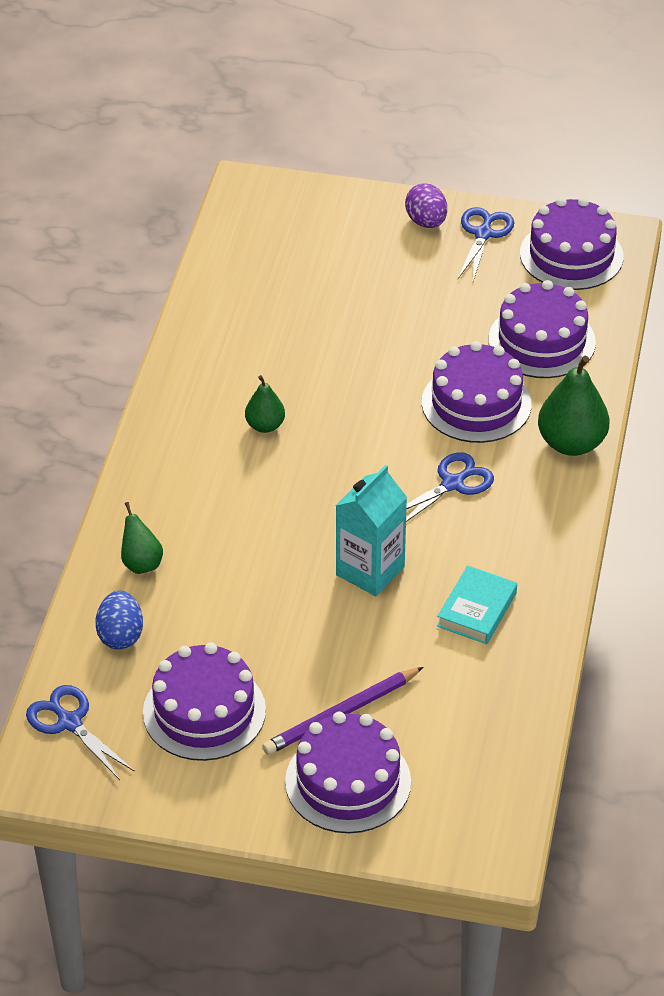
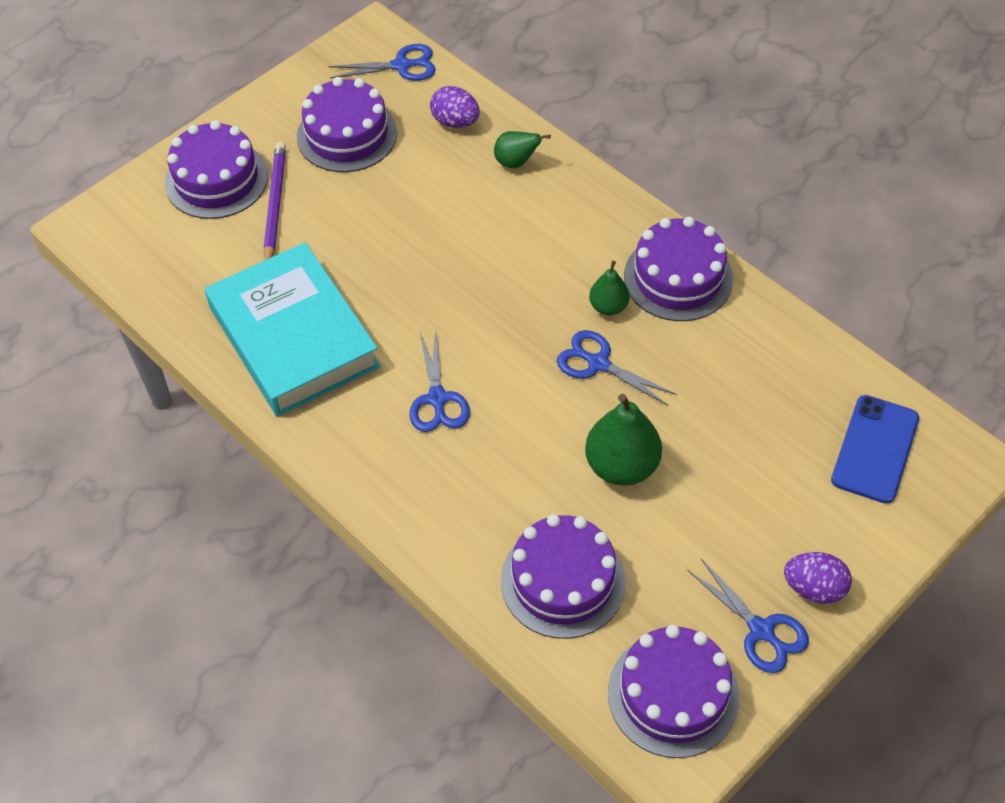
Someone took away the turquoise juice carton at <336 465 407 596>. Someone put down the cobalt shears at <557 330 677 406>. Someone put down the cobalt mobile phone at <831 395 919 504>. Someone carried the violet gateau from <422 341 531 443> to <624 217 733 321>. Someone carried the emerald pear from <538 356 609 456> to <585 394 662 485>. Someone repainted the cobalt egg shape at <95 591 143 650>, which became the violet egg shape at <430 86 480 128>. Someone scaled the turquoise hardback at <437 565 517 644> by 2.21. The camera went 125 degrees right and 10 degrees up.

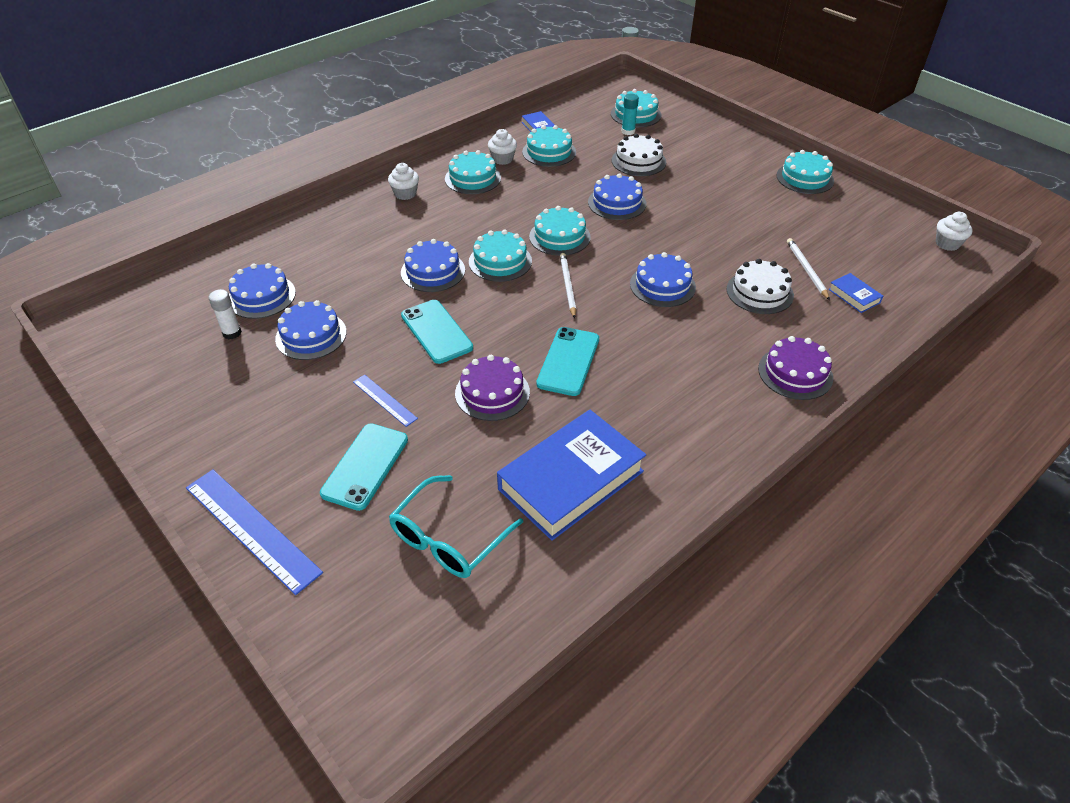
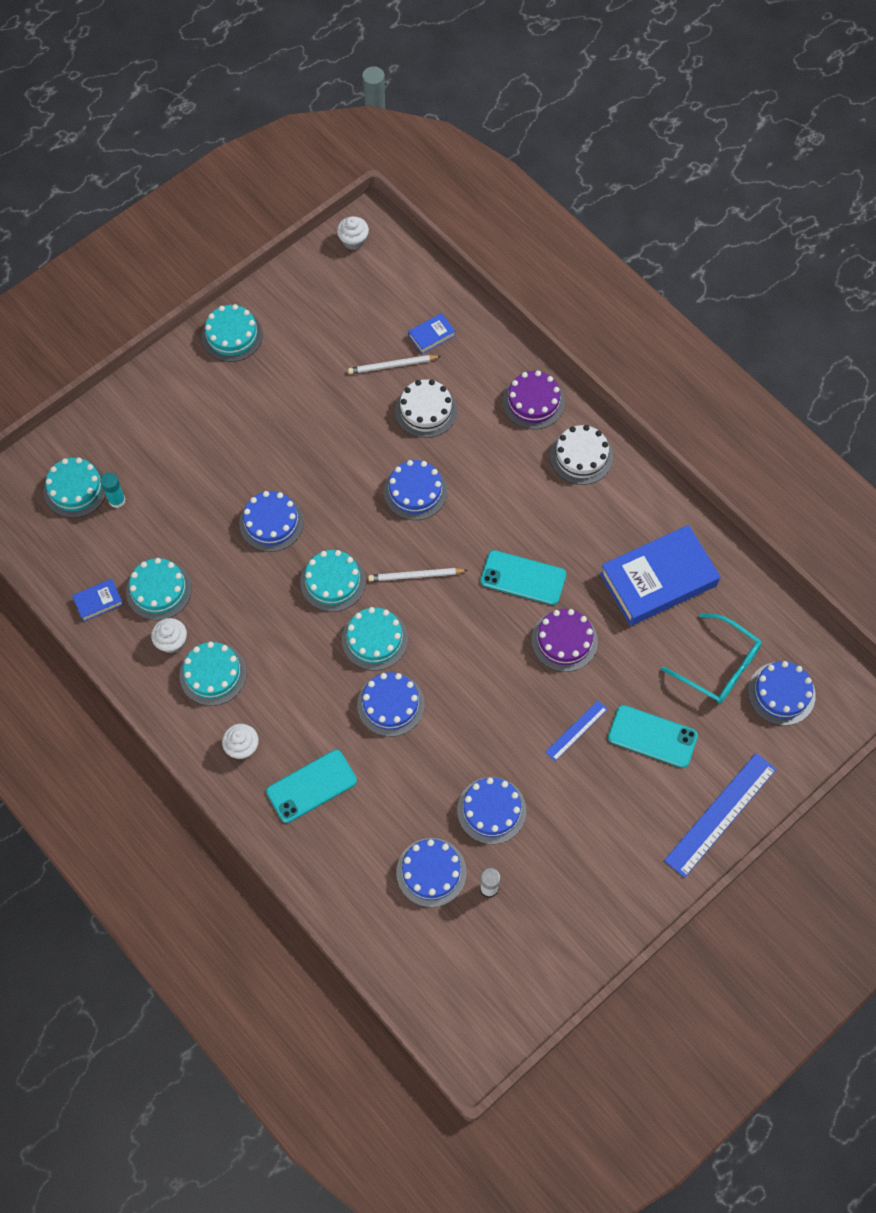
Someone put down the cobalt gateau at <748 661 816 726>. Someone carried the turquoise mobile phone from <401 300 473 364> to <266 750 357 823>. Someone carried the white gateau from <612 134 666 176> to <550 425 613 485>. Someone rotated the cobalt hardback at <497 410 646 541> by 75 degrees counterclockwise. The camera went 90 degrees left and 20 degrees up.

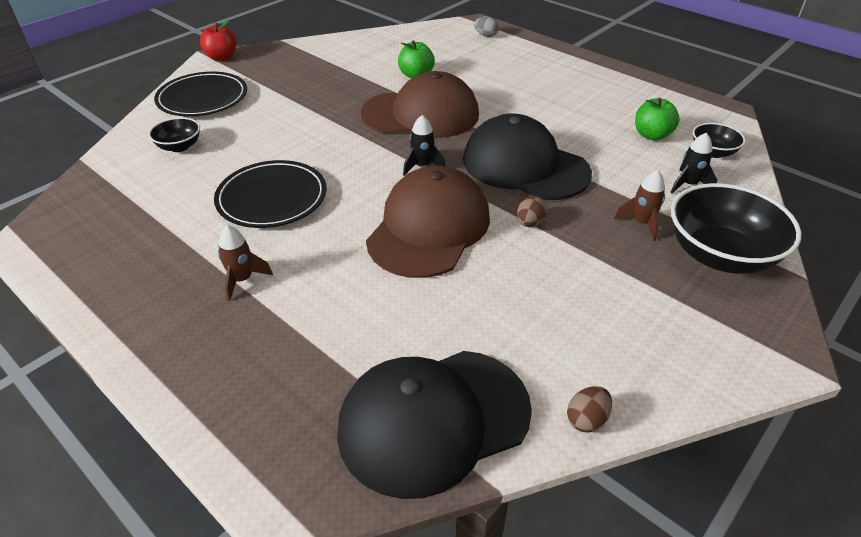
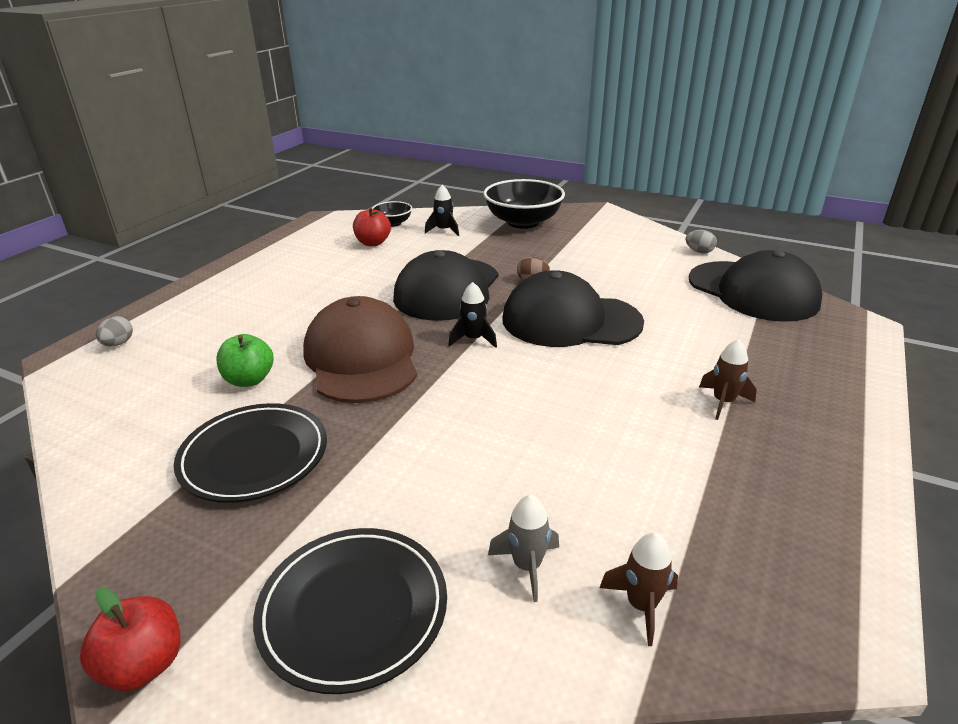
Someone carried the black flat dish from <214 160 327 228> to <174 403 327 503>. Someone carried the brown toy rocket from <614 170 665 241> to <600 532 678 646>. Someone swapped the black serving bowl at <149 117 200 152> for the grey toy rocket at <488 495 559 602>. Someone repainted the brown cap at <366 166 490 278>, which became the black cap at <503 270 644 347>. Someone repainted the brown egg shape at <567 386 612 432>, which became the grey egg shape at <685 230 717 253>. Someone repainted the emerald toy apple at <635 98 680 141>, which became the crimson toy apple at <353 207 391 246>. The camera went 105 degrees left and 10 degrees down.

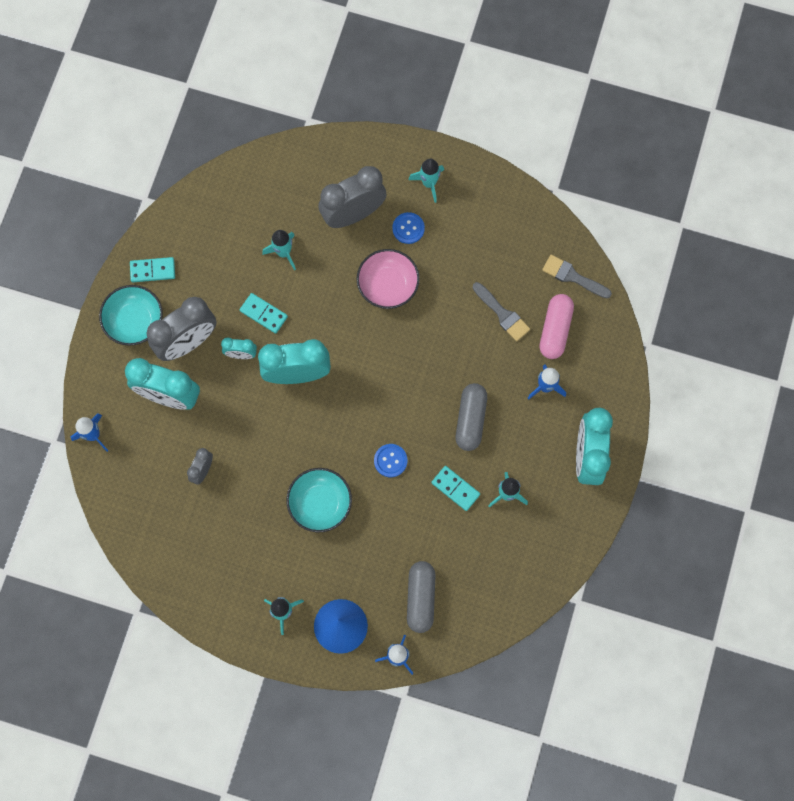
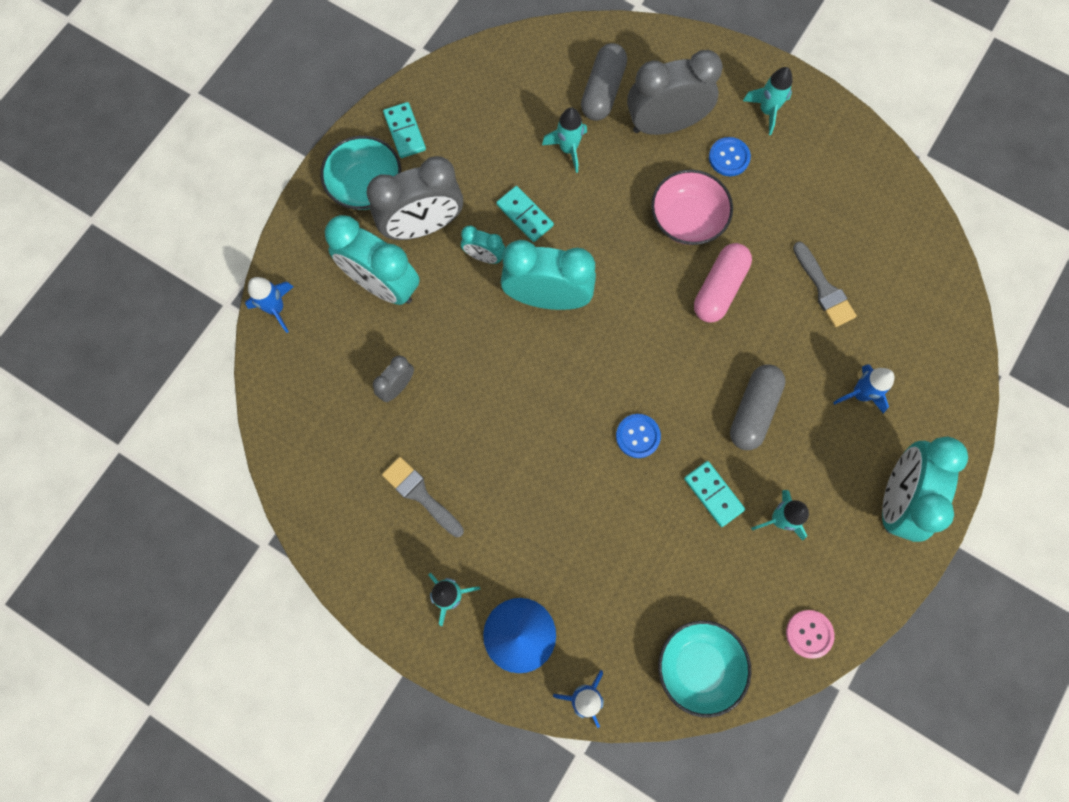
Someone put down the rosy button at <786 610 834 659>. Someone carried the turquoise serving bowl from <286 468 352 532> to <658 620 751 718>. Someone carried the grey pill shape from <407 561 436 633> to <581 43 627 121>. Someone carried the rosy pill shape from <539 294 574 359> to <694 243 752 323>. Someone carried the grey paint brush from <542 255 612 298> to <382 457 464 537>. Someone rotated the turquoise domino at <130 257 175 282> by 60 degrees clockwise. The camera went 15 degrees right and 0 degrees up.

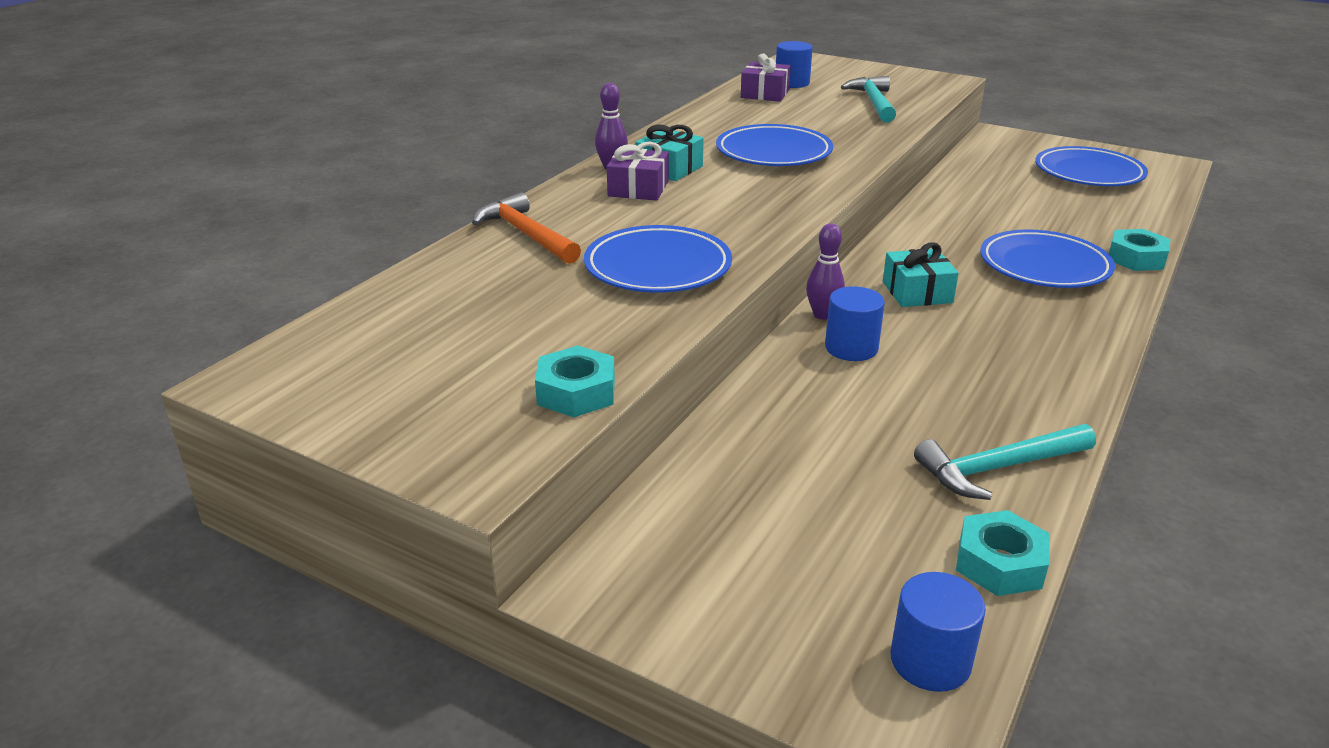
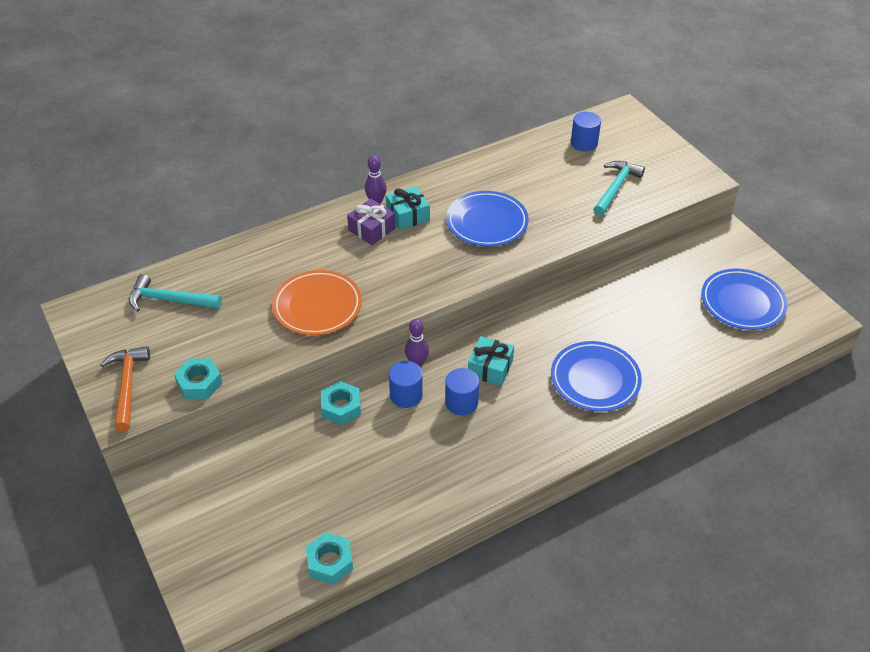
Someone took away the violet present at <741 53 791 102>. Someone carried the bright orange hammer from <472 192 581 264> to <100 346 150 432>. Someone carried the cobalt cylinder from <890 572 986 692> to <445 368 479 416>. Someone carried the turquoise hammer from <914 424 1096 500> to <129 274 222 311>. Someone carried the turquoise nut from <1109 229 1171 271> to <321 381 361 425>. Someone repainted the cobalt flat dish at <584 225 732 293>, which became the bright orange flat dish at <272 270 362 335>. The camera went 30 degrees right and 15 degrees up.

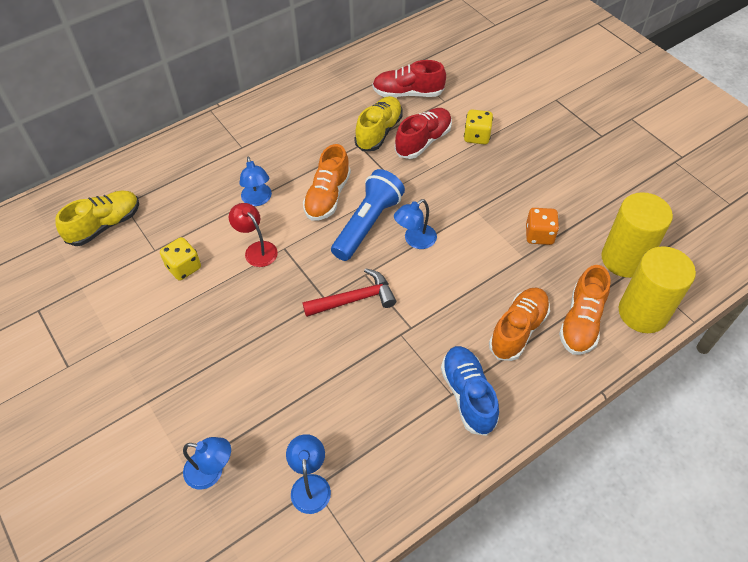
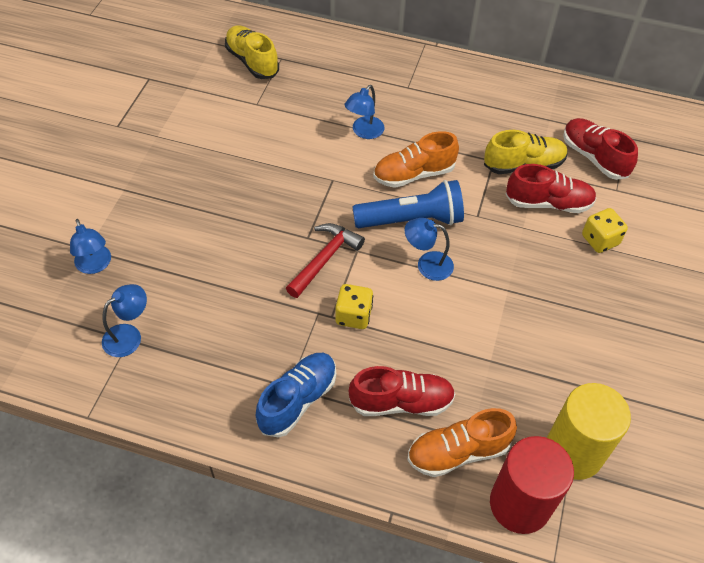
Someone took away the crimson desk lamp at <229 203 278 267>. Someone took away the bright orange dice at <526 208 559 245>. Someone carried the bright yellow dice from <160 237 201 281> to <335 284 373 329>. Someone repainted the bright orange shoe at <489 287 550 361>, which became the crimson shoe at <349 366 455 416>. Someone repainted the bright yellow cylinder at <619 246 696 333>, which became the crimson cylinder at <490 436 574 534>. Someone rotated the bright yellow shoe at <55 190 139 246> by 135 degrees counterclockwise. Someone rotated the crimson hammer at <302 268 396 317> by 90 degrees counterclockwise. The camera went 50 degrees right and 0 degrees up.

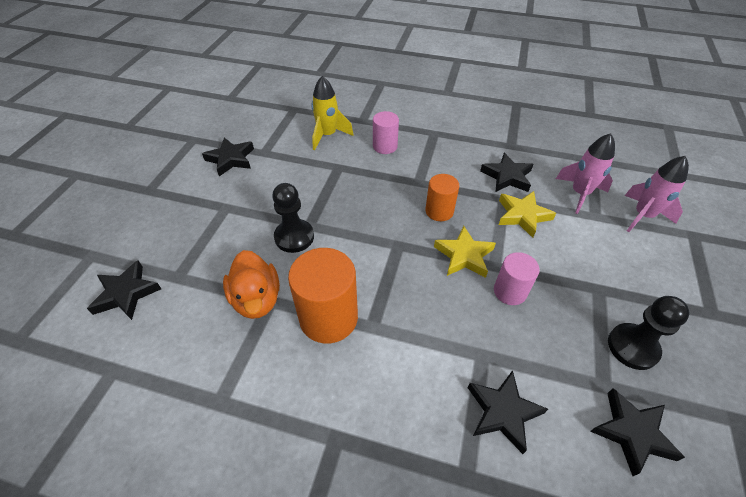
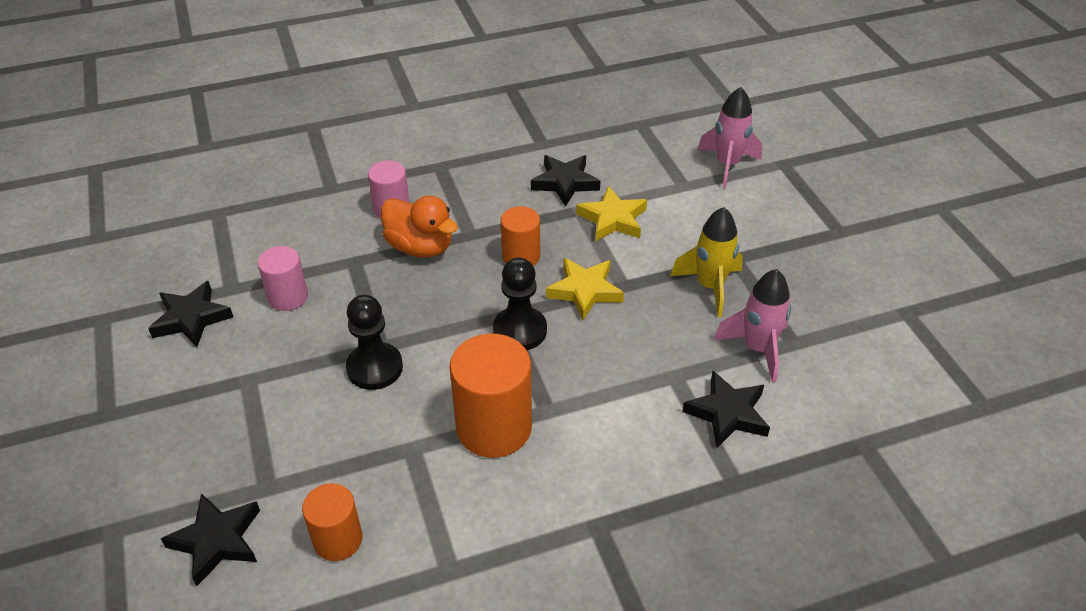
Someone took away the black five-pointed star at <590 388 685 476>. Someone put down the bright orange cylinder at <302 483 363 561>. Someone carried the bright orange toy duck from <223 250 280 319> to <381 195 458 258>. Someone carried the bright yellow toy rocket from <311 76 354 150> to <670 207 743 317>. Someone carried the rosy cylinder from <494 252 540 305> to <258 246 308 311>. Someone carried the rosy toy rocket from <556 133 615 214> to <714 269 791 383>. Someone carried the black chess pawn from <608 296 689 370> to <493 258 547 350>. The camera went 35 degrees left and 5 degrees down.

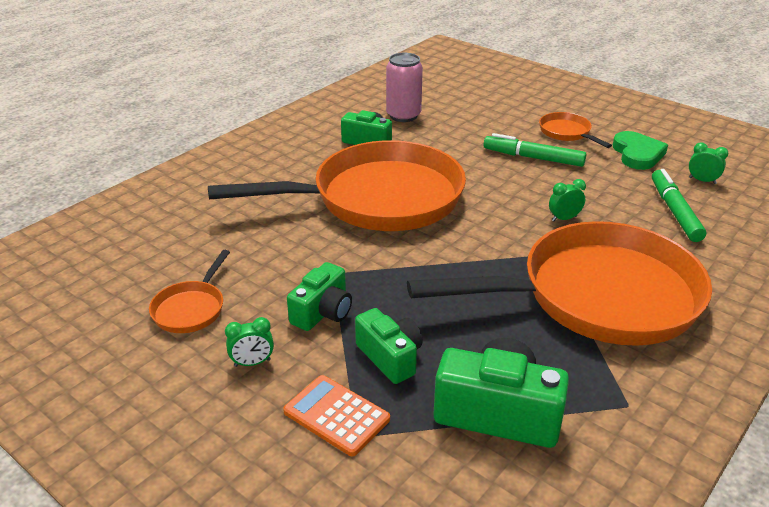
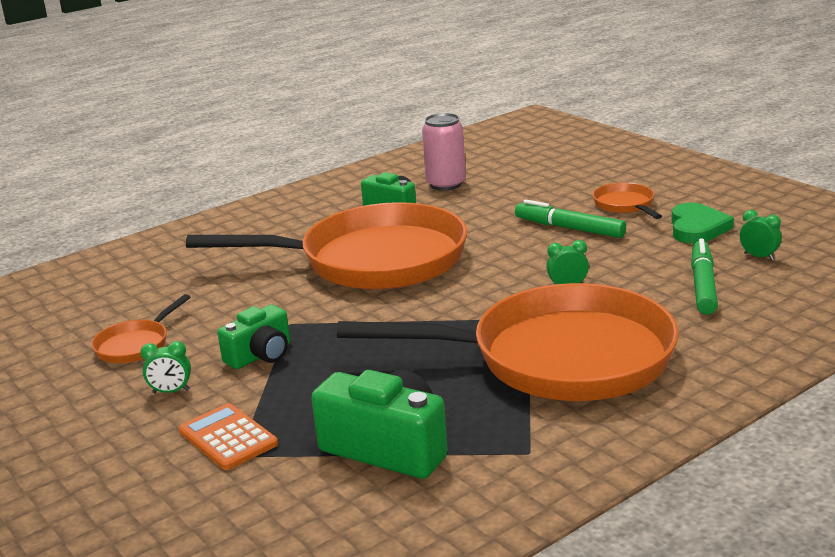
Someone took away the emerald compact camera at <355 308 423 384>. The camera went 15 degrees right and 10 degrees down.

